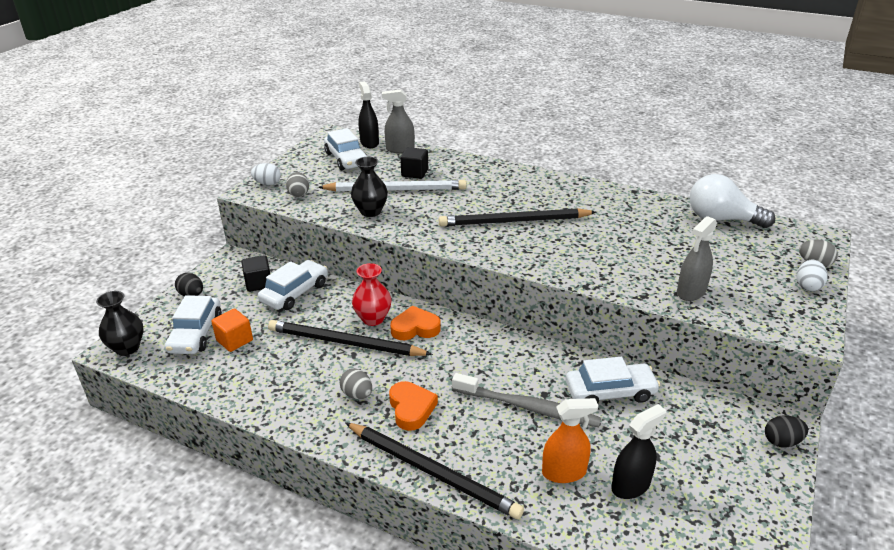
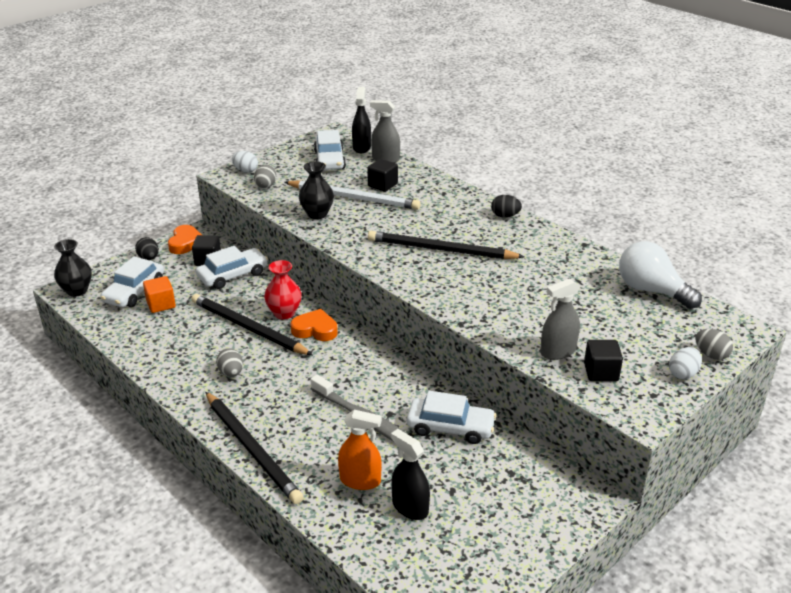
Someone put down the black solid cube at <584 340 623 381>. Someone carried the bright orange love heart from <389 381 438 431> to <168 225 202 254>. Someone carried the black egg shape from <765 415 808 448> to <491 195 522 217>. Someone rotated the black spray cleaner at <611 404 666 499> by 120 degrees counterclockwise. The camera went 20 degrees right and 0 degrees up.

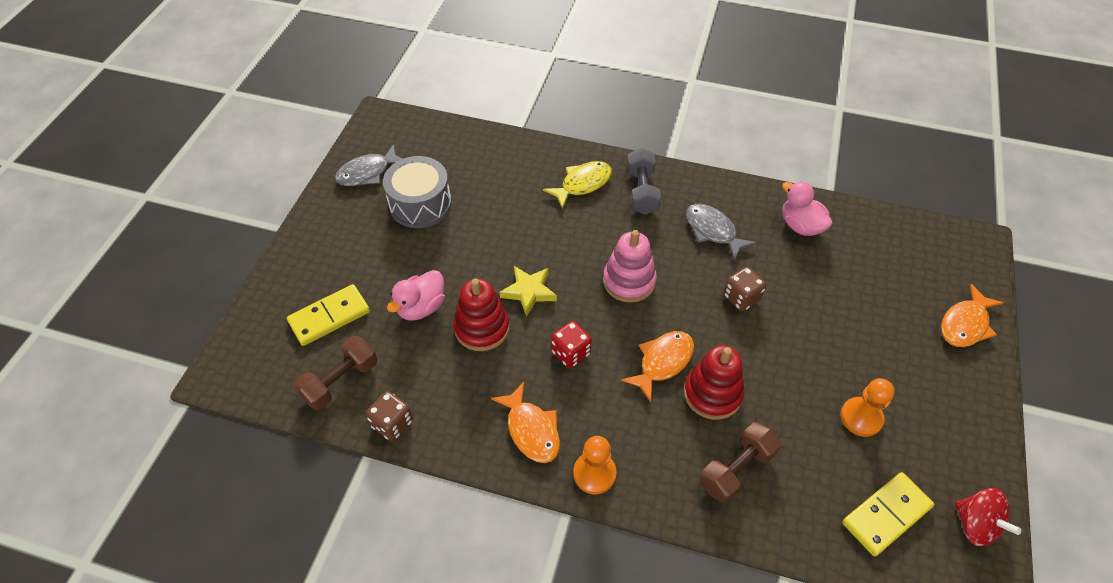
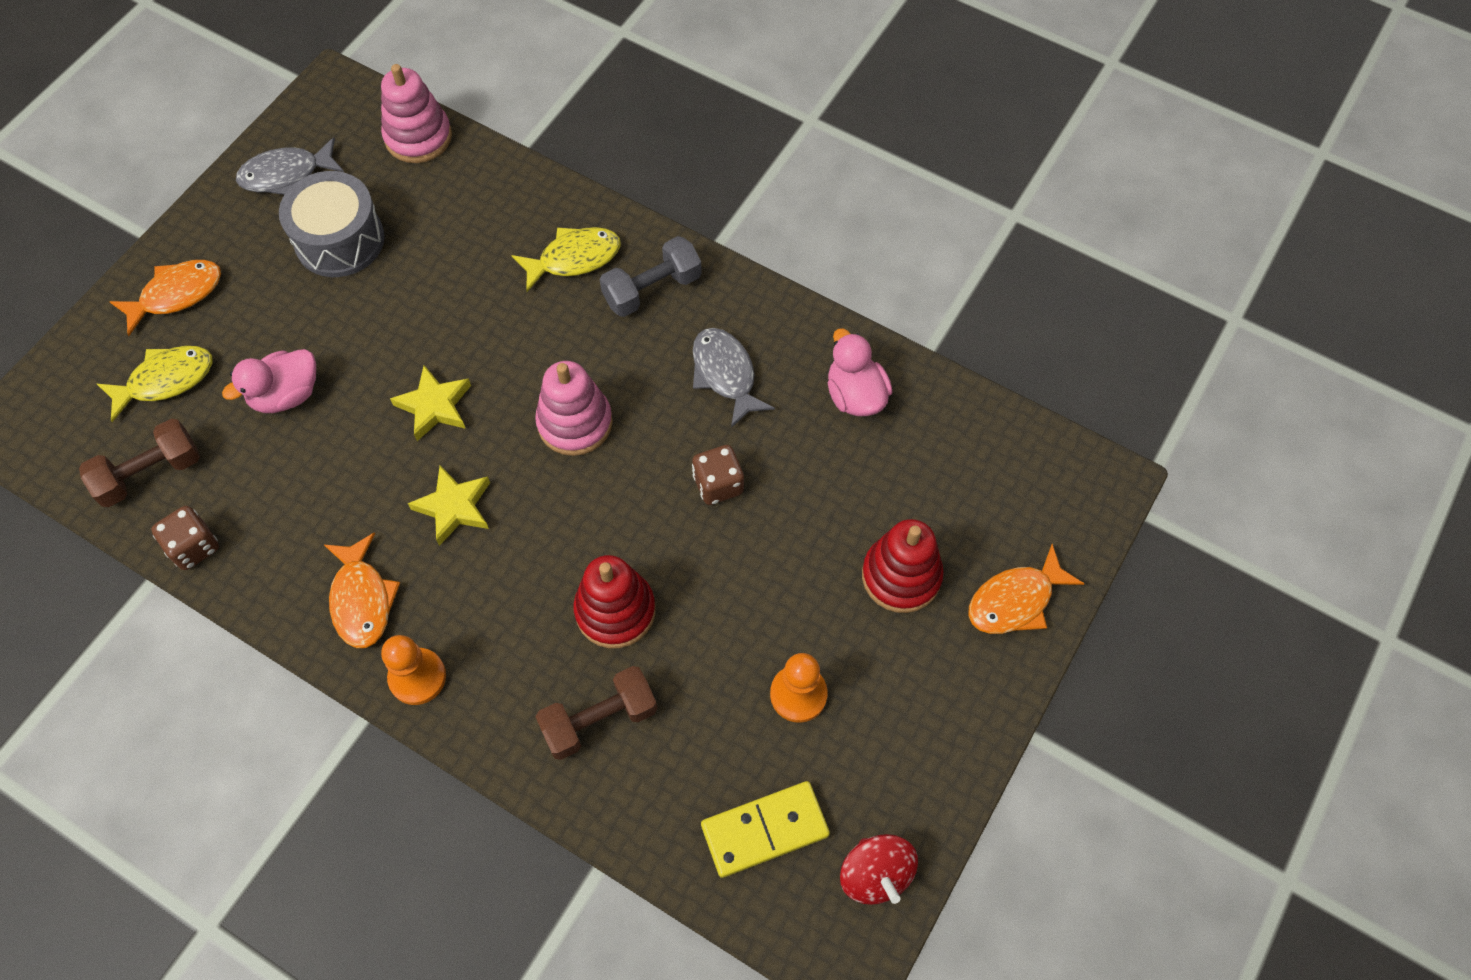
Someone put down the rosy stacking toy at <381 64 452 163>. Someone carried the crimson stacking toy from <453 279 510 351> to <862 519 944 613>. Someone carried the bright orange fish figure from <621 331 694 402> to <110 260 221 336>. Someone swapped the bright yellow domino at <287 284 370 346> for the bright yellow fish figure at <97 346 213 422>. Someone swapped the crimson dice at <551 321 592 368> for the bright yellow five-pointed star at <408 465 490 546>. Someone rotated the grey hand weight at <627 148 661 215> by 45 degrees clockwise. The camera went 15 degrees right and 10 degrees up.

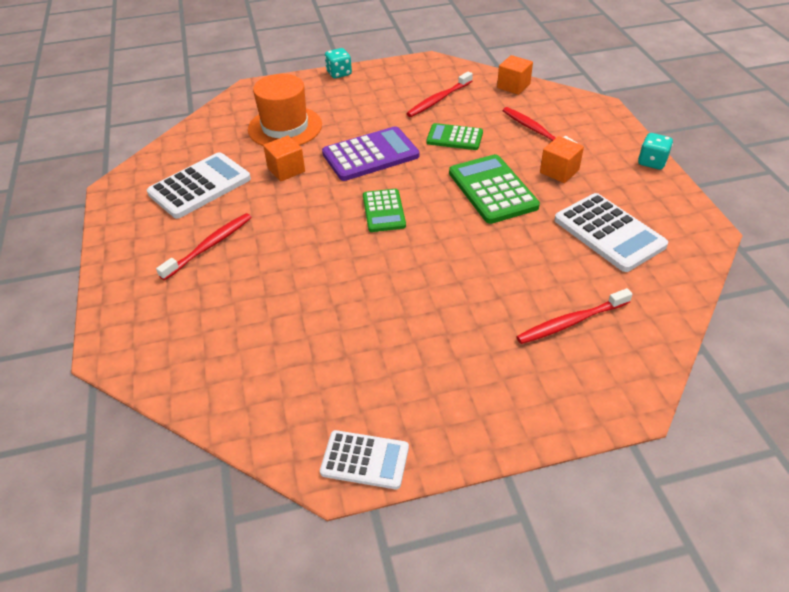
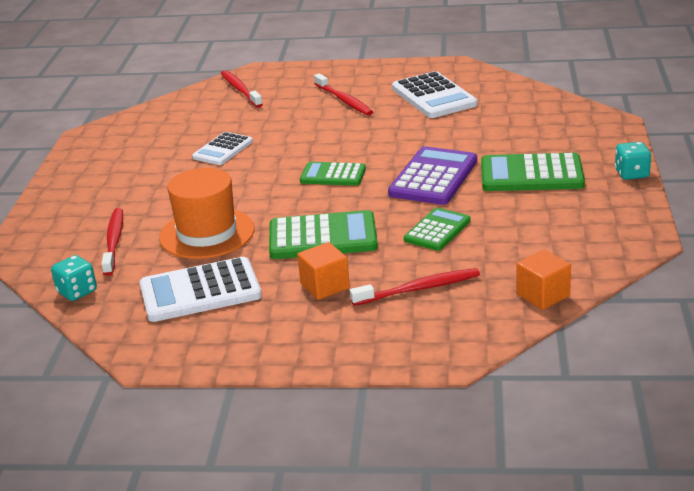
Someone took away the bright orange solid cube at <263 135 305 181>. Someone put down the emerald pocket calculator at <481 153 585 191>. Someone carried the bright orange hat from <248 74 322 146> to <159 168 255 259>. Someone carried the white pocket calculator from <320 430 409 489> to <192 132 253 165>. Someone carried the crimson dental brush from <406 71 473 117> to <221 70 263 108>. Someone carried the turquoise dice from <638 133 673 170> to <51 255 97 301>. Someone rotated the violet pocket calculator at <322 126 419 181> by 150 degrees counterclockwise. The camera went 110 degrees right and 15 degrees down.

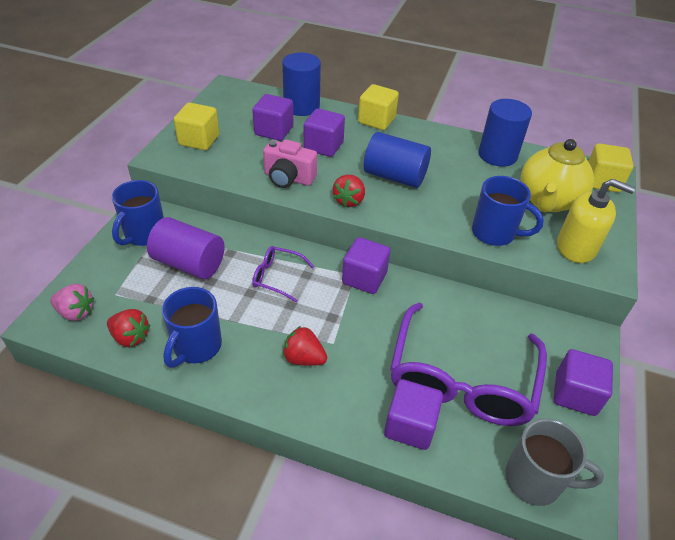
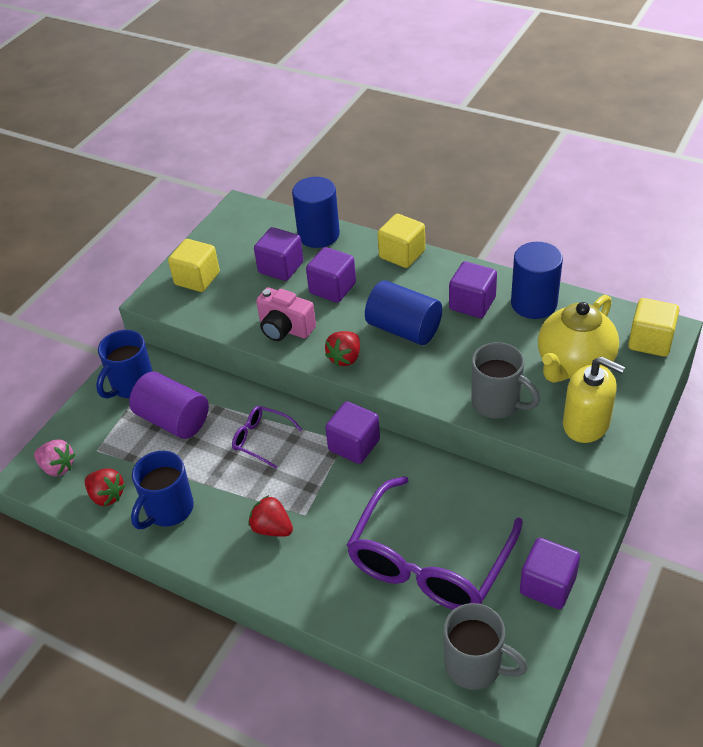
Someone carried the violet solid cube from <384 379 443 450> to <449 262 497 318>. Someone repainted the cobalt coffee mug at <472 176 544 246>, which became the grey coffee mug at <472 342 540 418>. The camera went 15 degrees right and 0 degrees up.

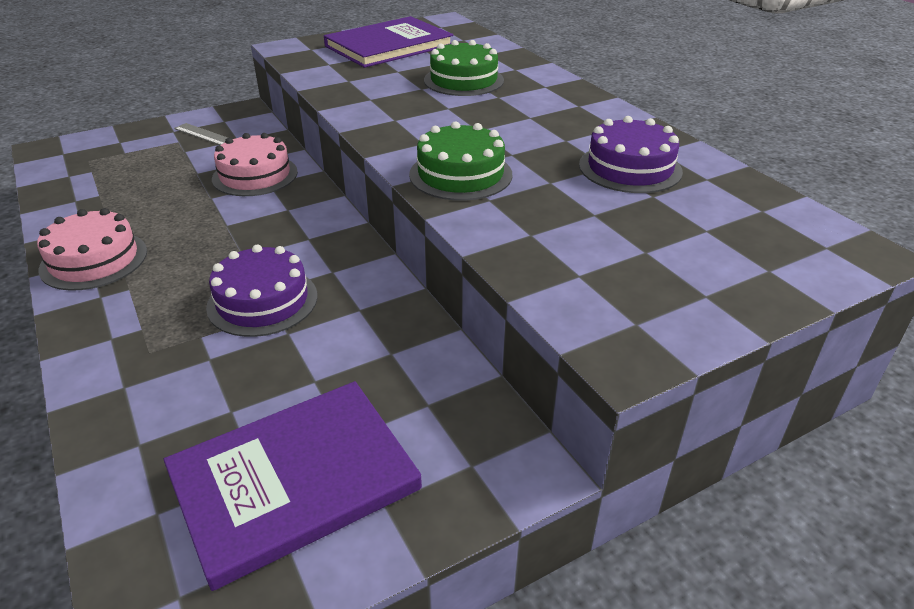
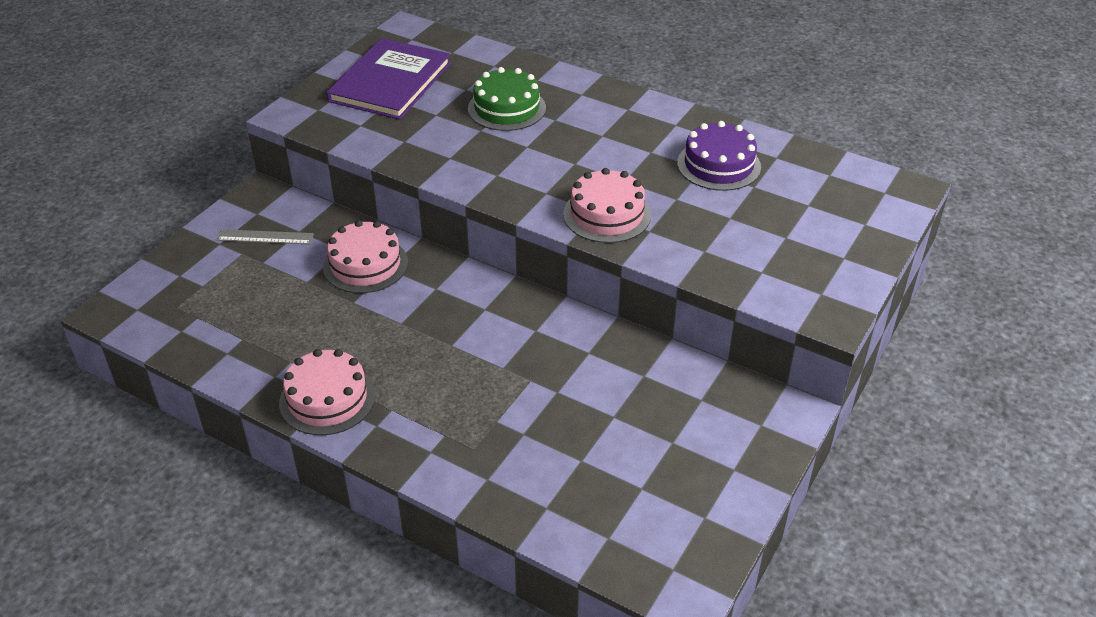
Someone took away the violet hardback at <164 381 422 591>. Someone took away the violet gateau at <206 245 318 337>. Someone repainted the emerald gateau at <409 121 512 201>, which became the rosy gateau at <563 168 651 243>. The camera went 30 degrees left and 5 degrees up.

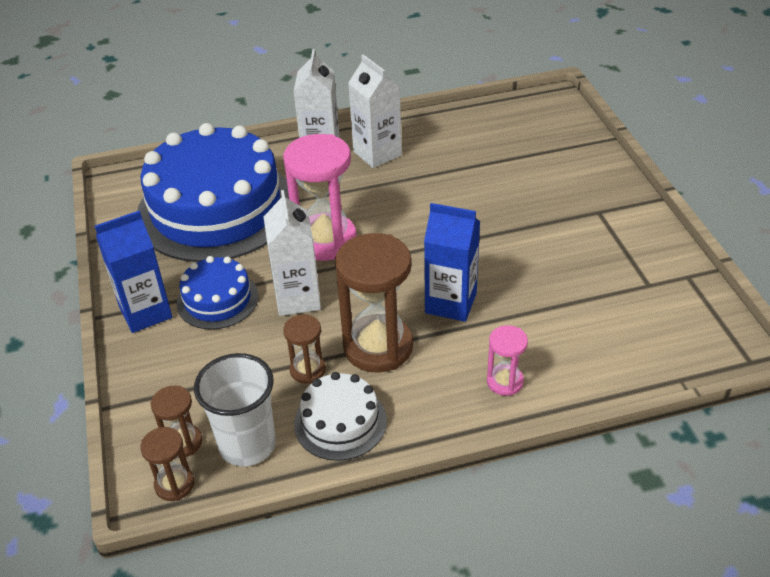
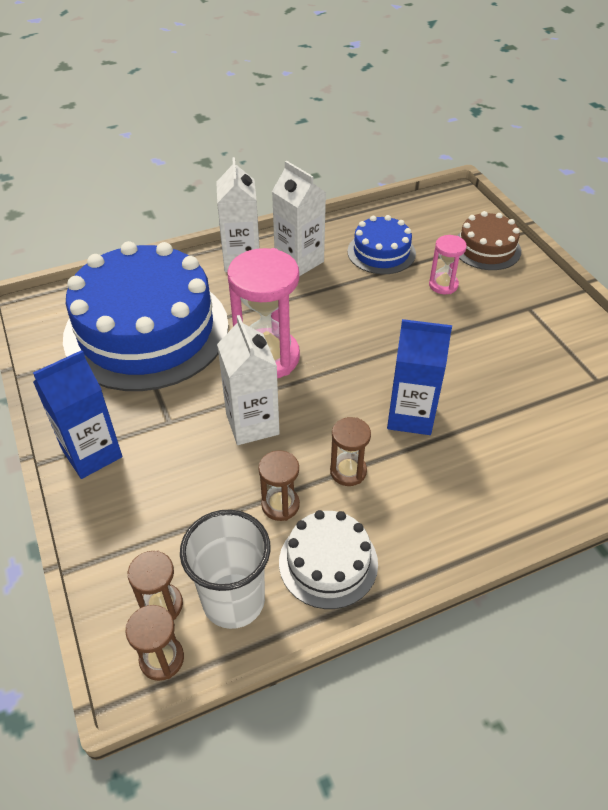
Someone put down the brown gateau at <457 211 521 270>. Someone carried the cobalt gateau from <177 256 258 330> to <347 215 416 274>. Someone carried the rosy sandglass from <487 325 528 396> to <429 235 467 294>. Someone scaled the brown sandglass at <335 233 413 373> by 0.50. The camera went 10 degrees left and 5 degrees up.

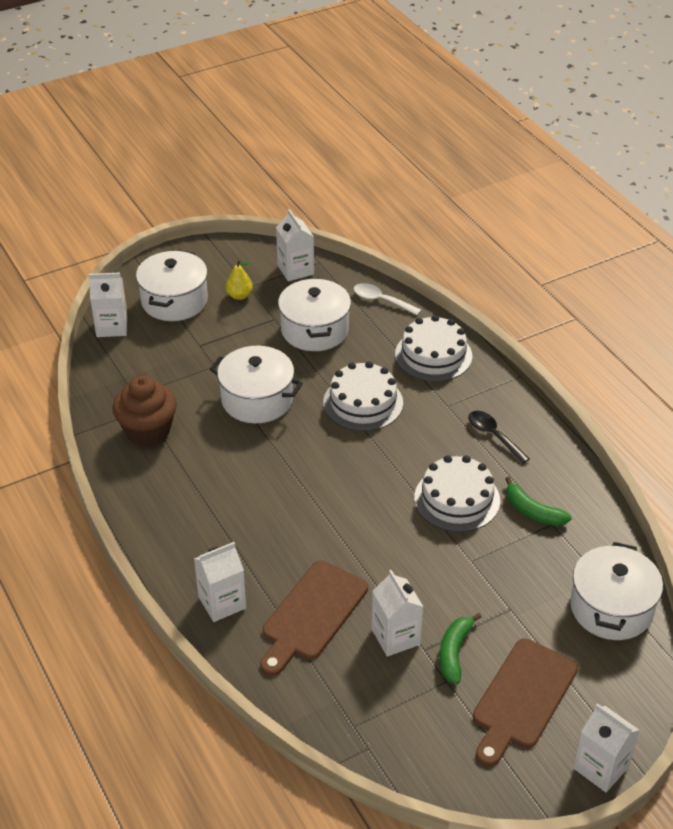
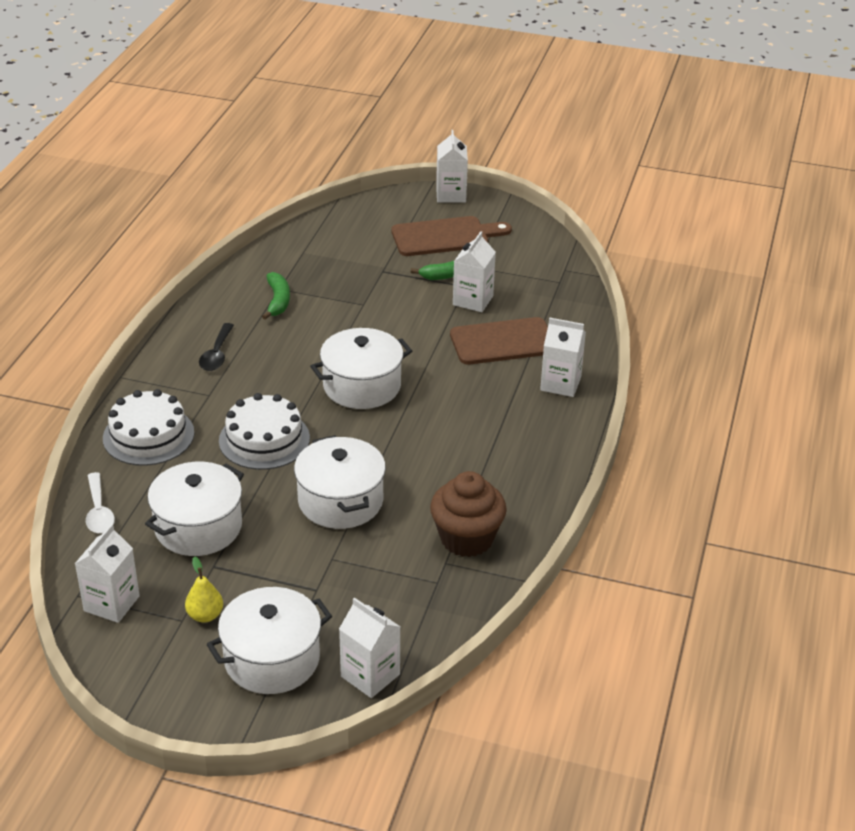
Someone took away the white gateau at <414 455 500 532>. Someone carried the white pot from <570 542 663 640> to <310 328 412 409>. The camera went 135 degrees left and 5 degrees down.

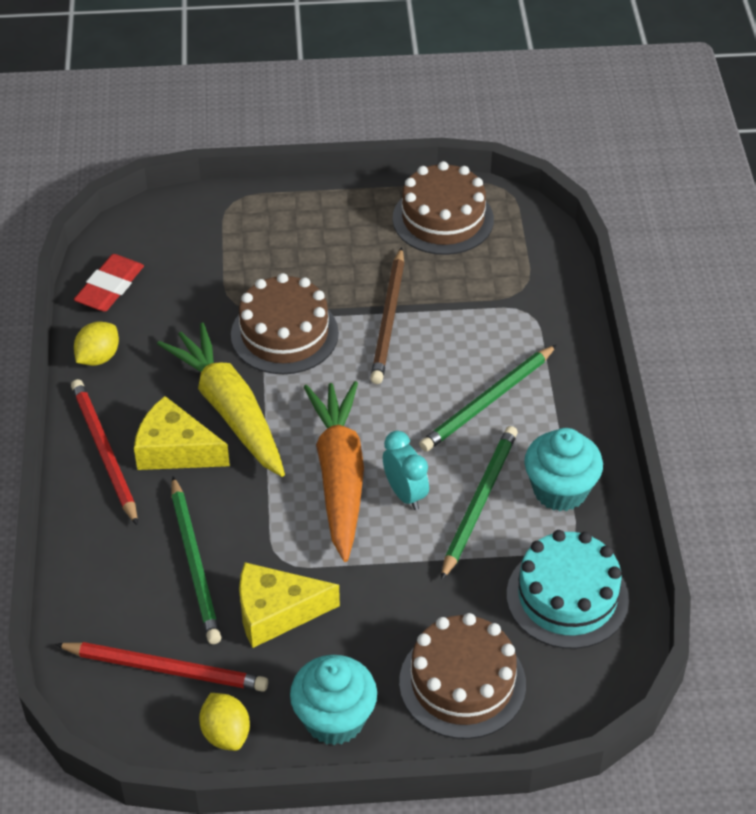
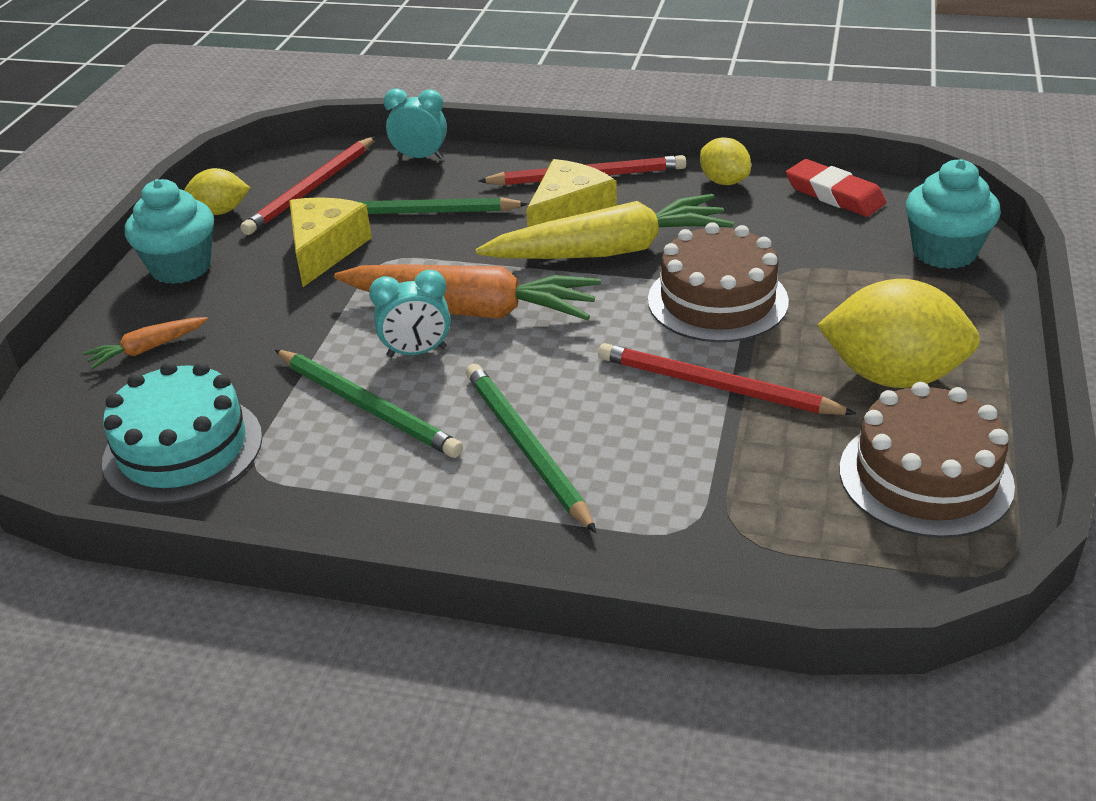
Someone put down the turquoise alarm clock at <384 88 447 159>. Someone put down the bright yellow toy lemon at <817 279 980 388>. Someone carried the turquoise muffin from <524 428 603 511> to <906 159 1001 269>. Someone swapped the brown gateau at <399 613 526 739> for the bright orange toy carrot at <83 317 208 369>. Someone repainted the brown lead pencil at <370 247 404 384>, which became the crimson lead pencil at <598 343 857 415>. The camera went 110 degrees right and 10 degrees down.

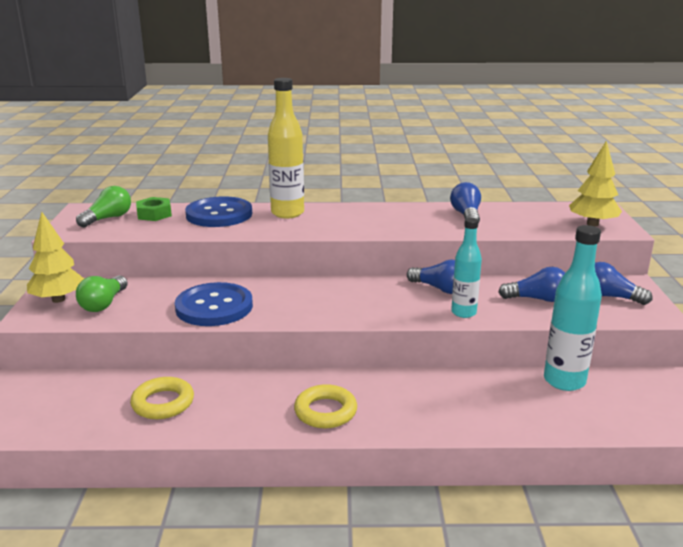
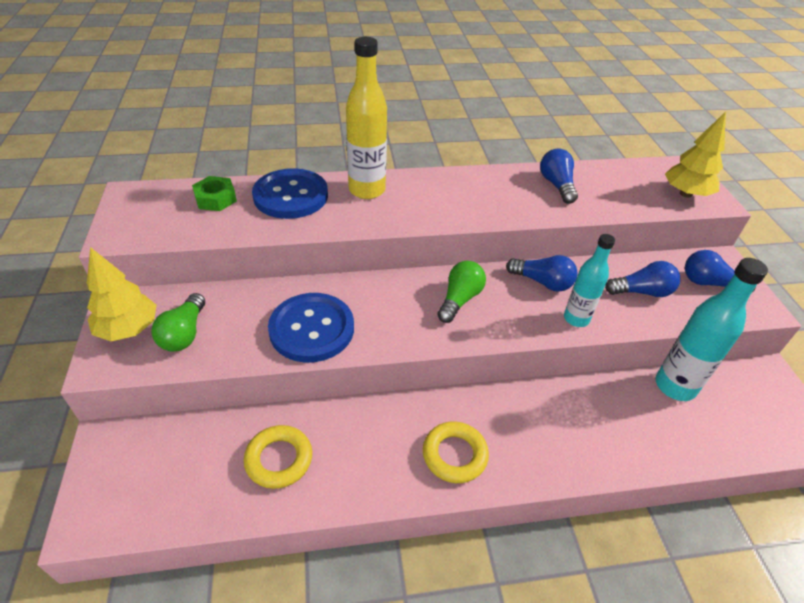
Someone carried the emerald bulb from <76 186 131 228> to <437 261 486 323>. The camera went 10 degrees left and 20 degrees up.

